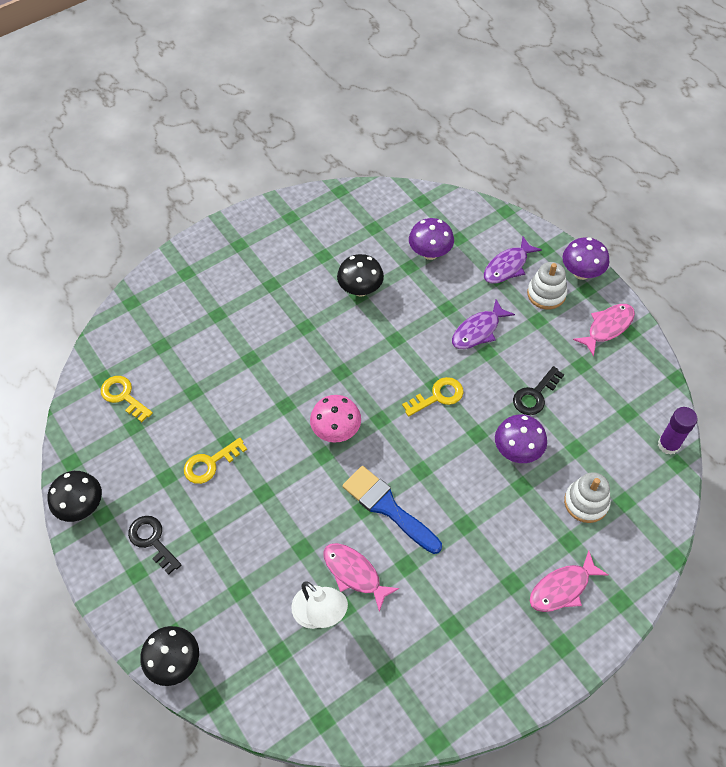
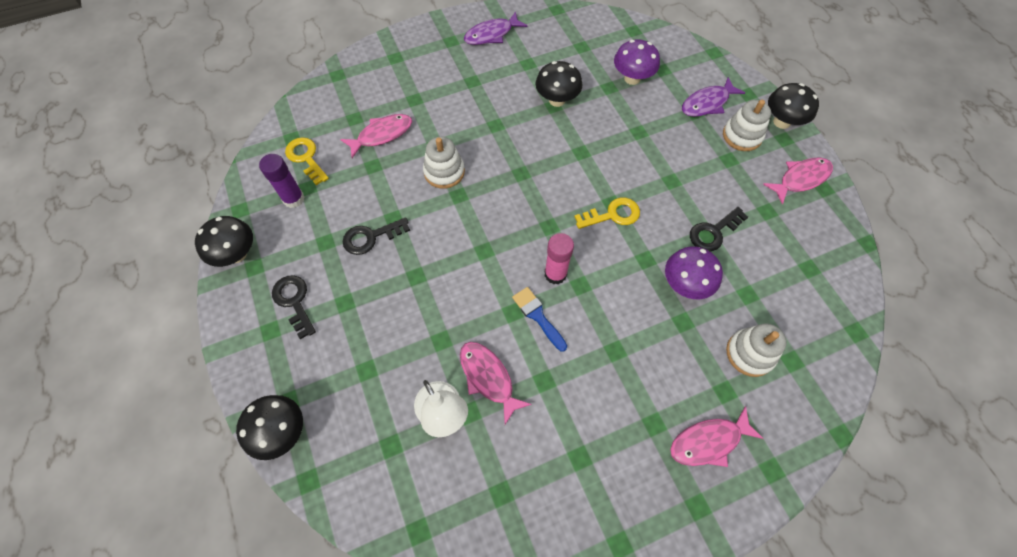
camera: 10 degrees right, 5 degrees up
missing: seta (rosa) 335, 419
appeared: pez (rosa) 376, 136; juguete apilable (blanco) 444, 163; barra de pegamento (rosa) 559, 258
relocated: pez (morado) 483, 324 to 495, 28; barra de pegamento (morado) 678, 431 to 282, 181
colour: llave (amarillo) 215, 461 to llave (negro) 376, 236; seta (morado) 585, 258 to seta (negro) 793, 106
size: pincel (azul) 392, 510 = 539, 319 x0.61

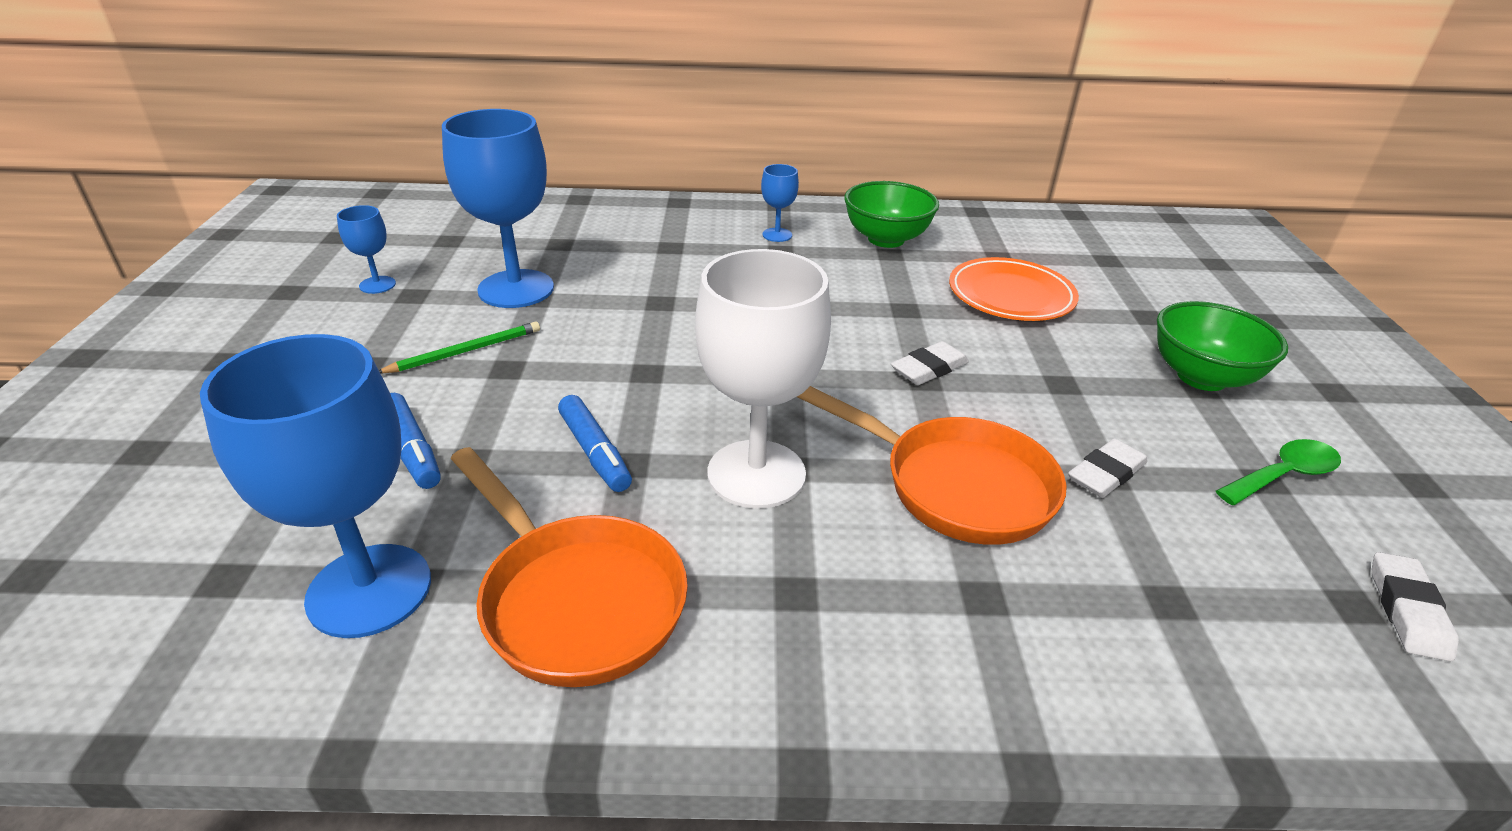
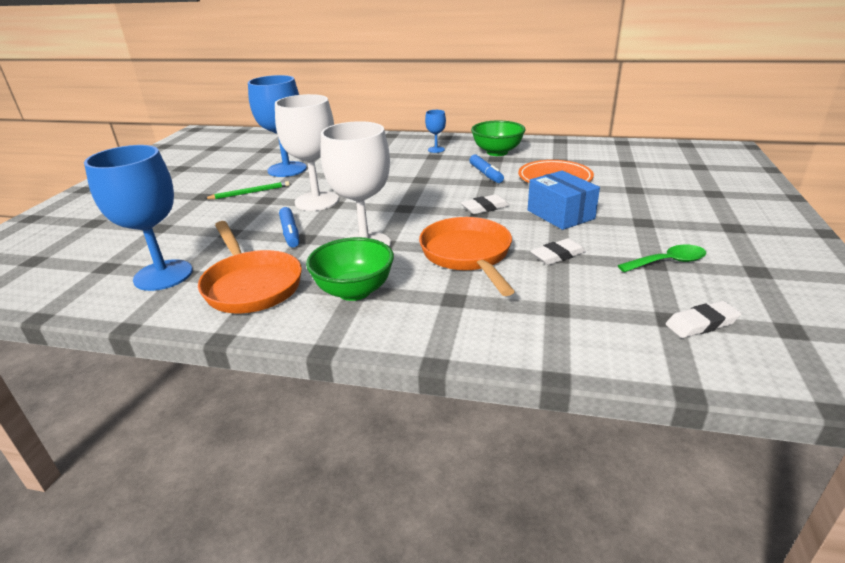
camera: 15 degrees right, 5 degrees down
missing: copa (azul) 366, 249
appeared: copa (blanco) 307, 152; caja (azul) 564, 200
relocated: rotulador (azul) 415, 441 to 486, 169; cuenco (verde) 1222, 346 to 350, 269
spun: sartén (naranja) 932, 465 = 467, 256 150 degrees counterclockwise; goma de borrar (blanco) 1415, 606 = 703, 319 45 degrees clockwise

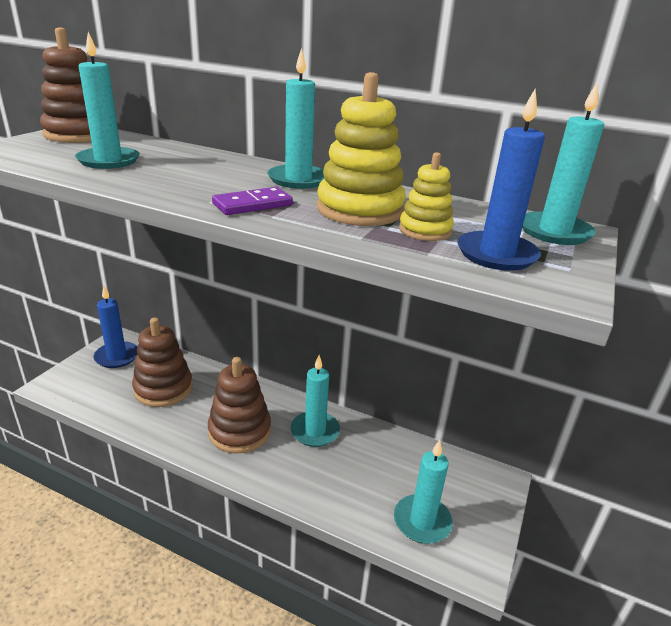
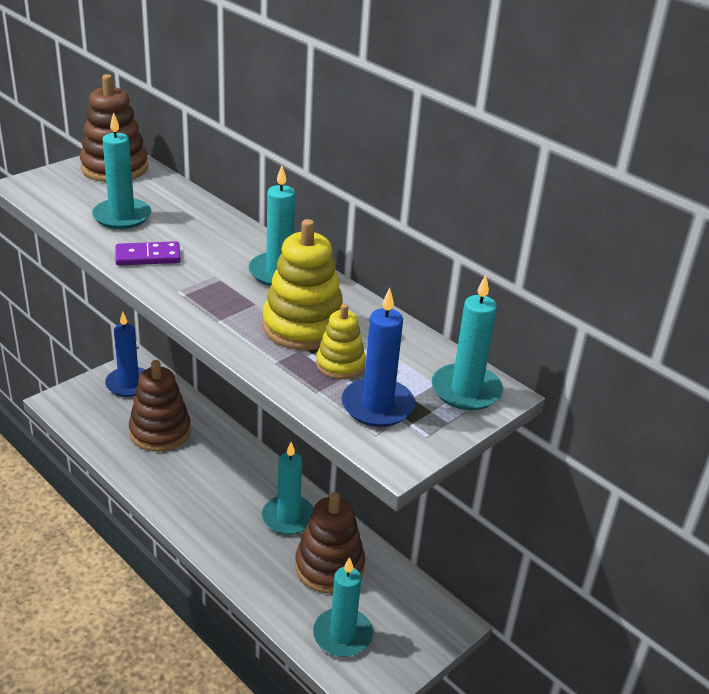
camera: 20 degrees right, 5 degrees up
relocated: juguete apilable (marrón) 239, 405 to 330, 542; ficha de dominó (morado) 252, 201 to 148, 253

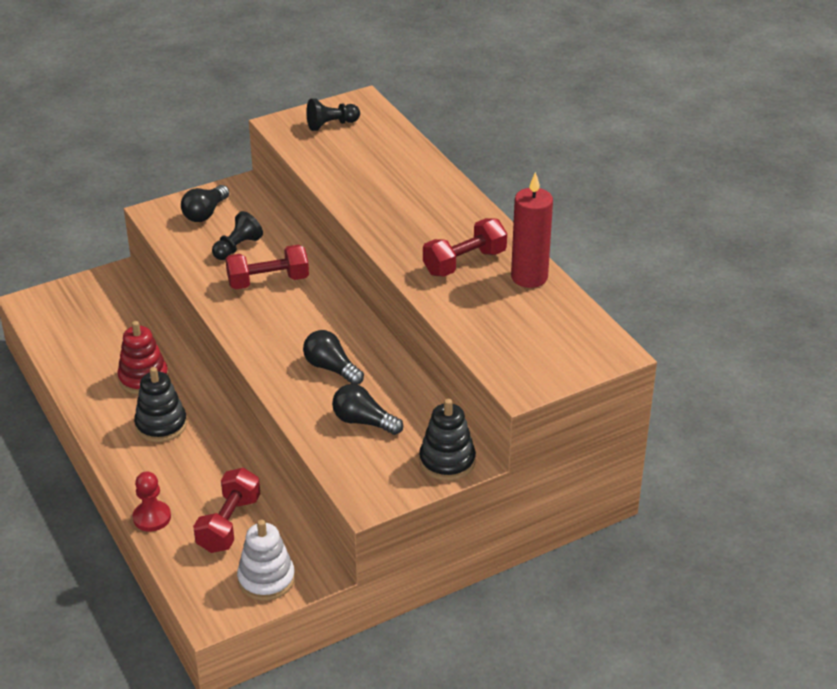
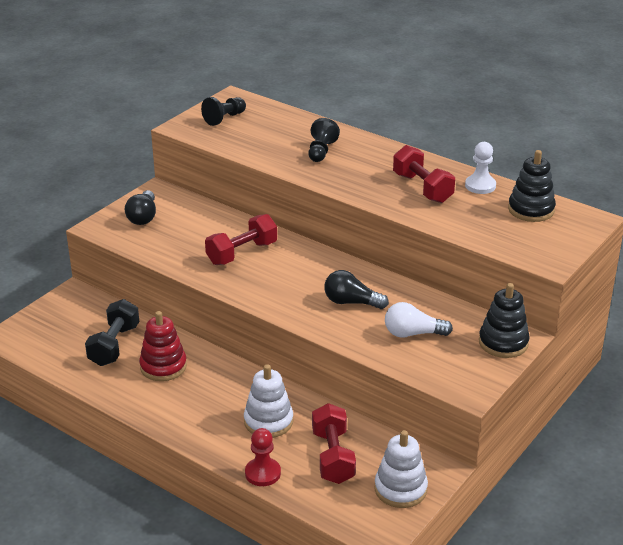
camera: 25 degrees left, 5 degrees down
appeared: mancuerna (negro) 112, 332; juguete apilable (blanco) 268, 401
relocated: juguete apilable (negro) 160, 404 to 532, 186; peón (negro) 237, 235 to 324, 140
exchanged: vela (rojo) 532, 230 to peón (blanco) 480, 168
colour: bombilla (negro) 367, 409 to bombilla (blanco) 419, 320
spun: mancuerna (rojo) 465, 247 = 424, 174 60 degrees counterclockwise

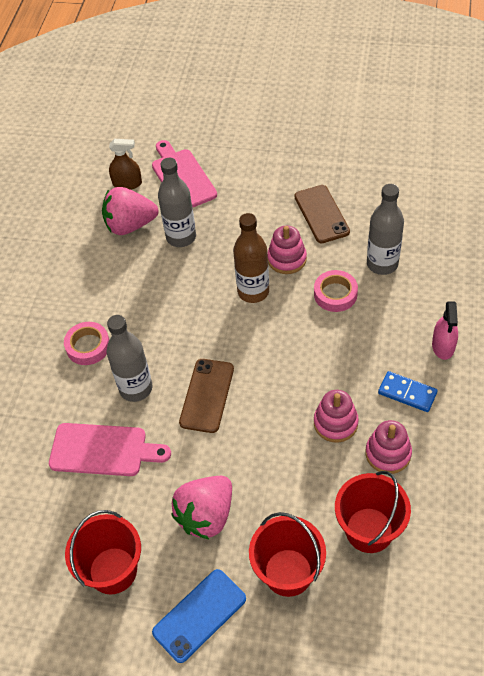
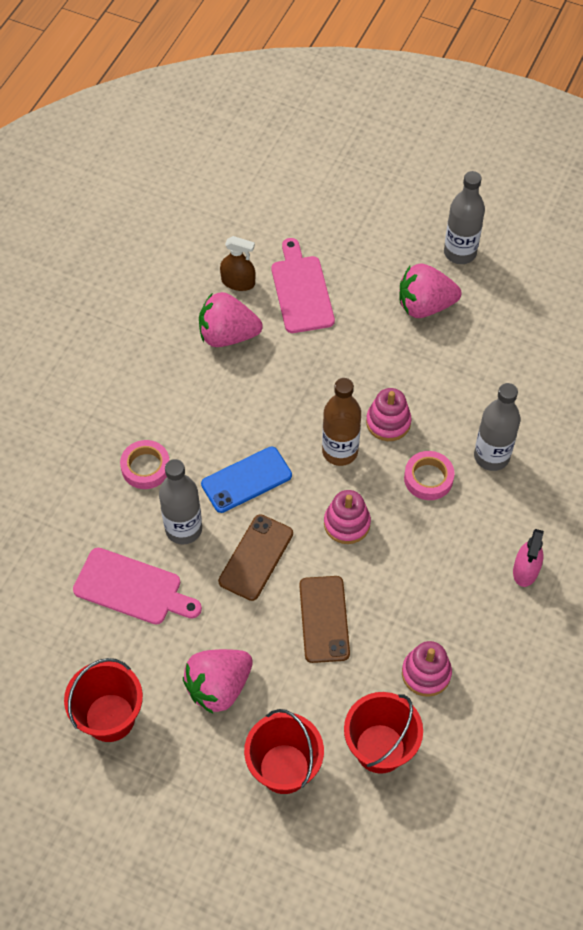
camera: 10 degrees right, 5 degrees up
missing: ficha de dominó (azul) 408, 391
appeared: fresa (rosa) 430, 290
relocated: móvil (azul) 199, 616 to 246, 480; botella (gris) 177, 202 to 464, 217; móvil (marrón) 322, 214 to 324, 619; juguete apilable (rosa) 336, 416 to 347, 517

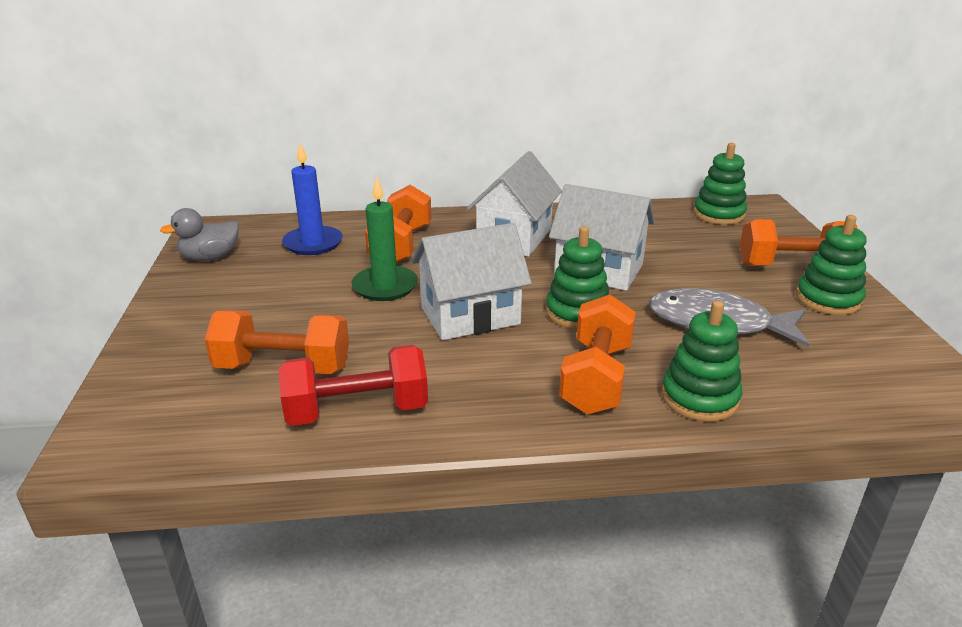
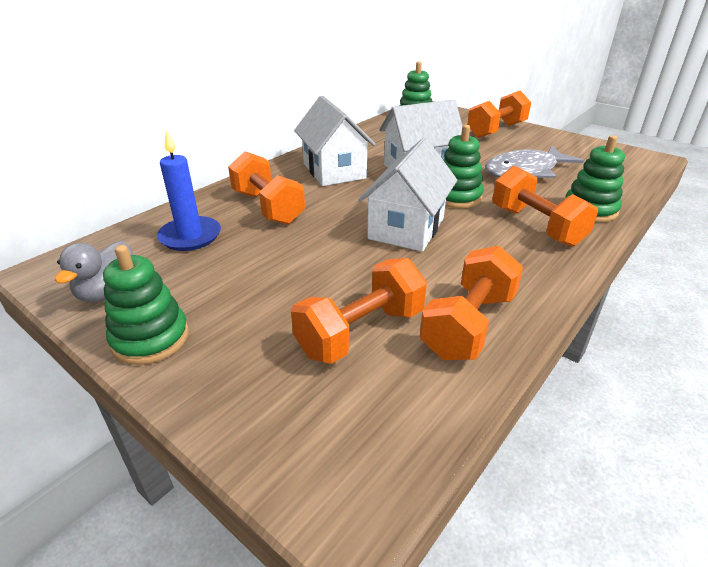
camera: 45 degrees left, 5 degrees up
missing: vela (verde) 384, 239
relocated: juguete apilable (verde) 831, 265 to 146, 305
colour: mancuerna (rojo) 353, 385 to mancuerna (naranja) 471, 303

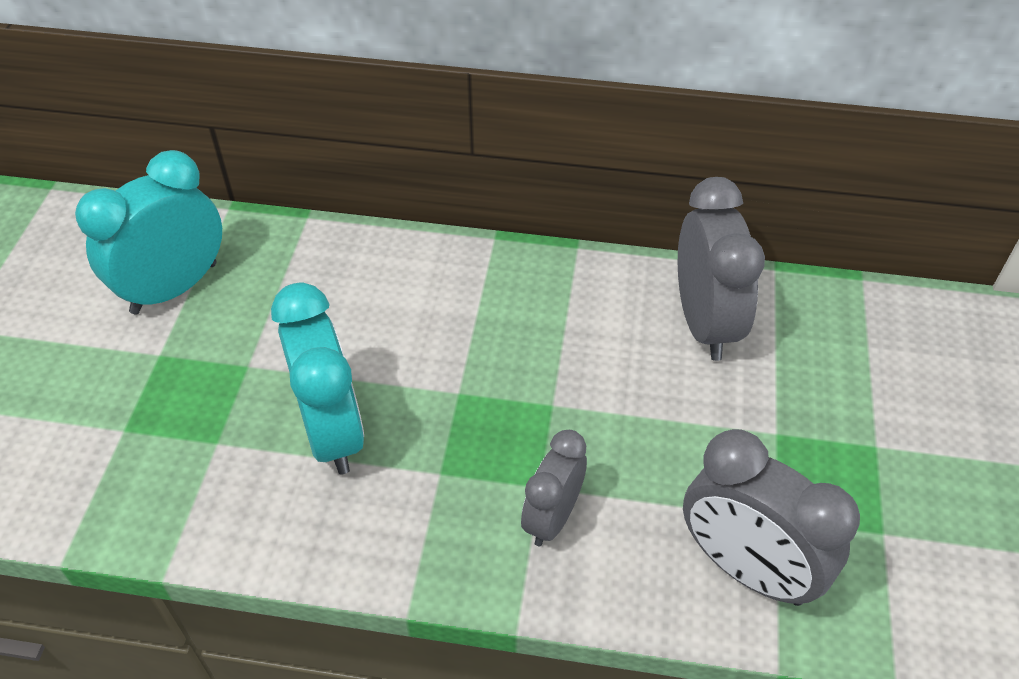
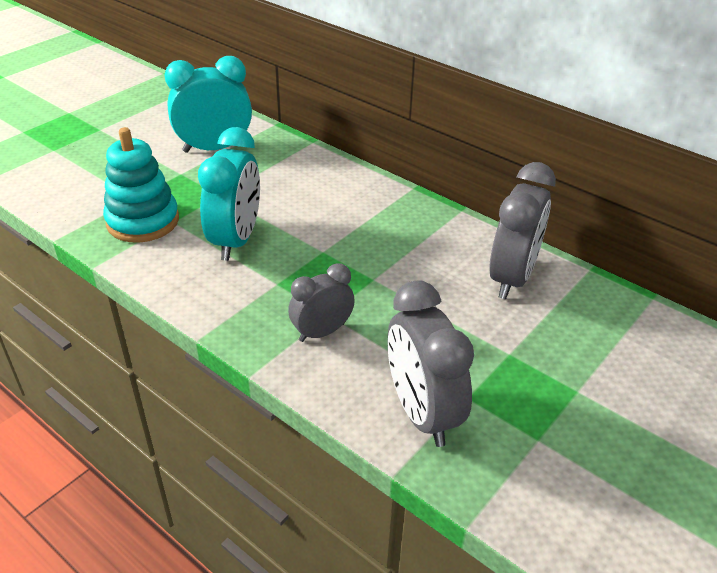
camera: 30 degrees right, 10 degrees down
appeared: juguete apilable (turquesa) 141, 185

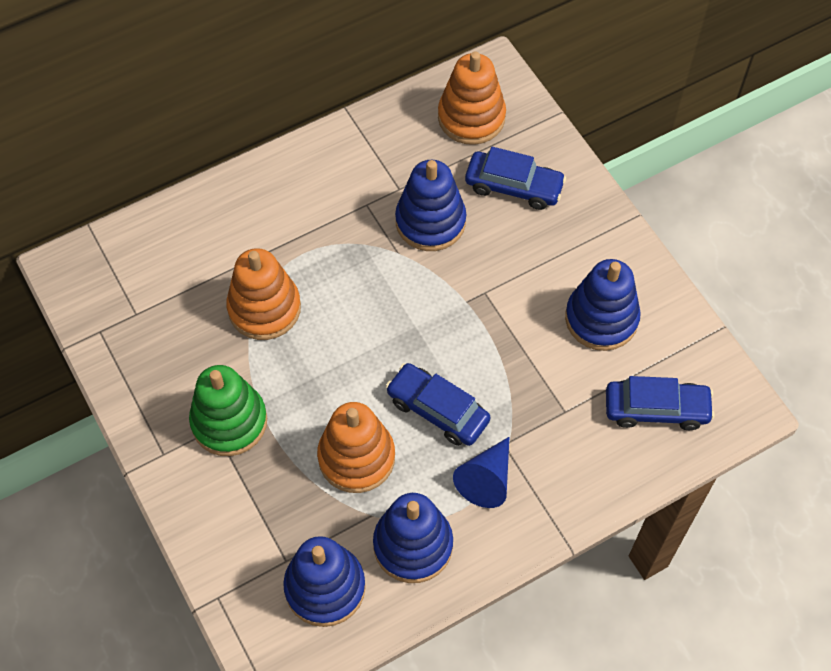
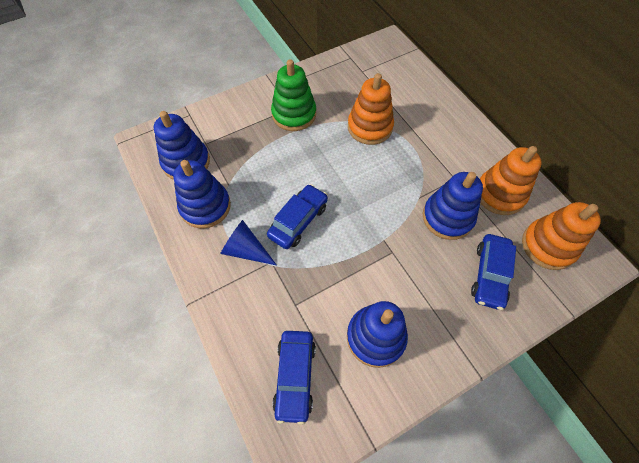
camera: 90 degrees right, 0 degrees up
relocated: juguete apilable (naranja) 356, 447 to 511, 180

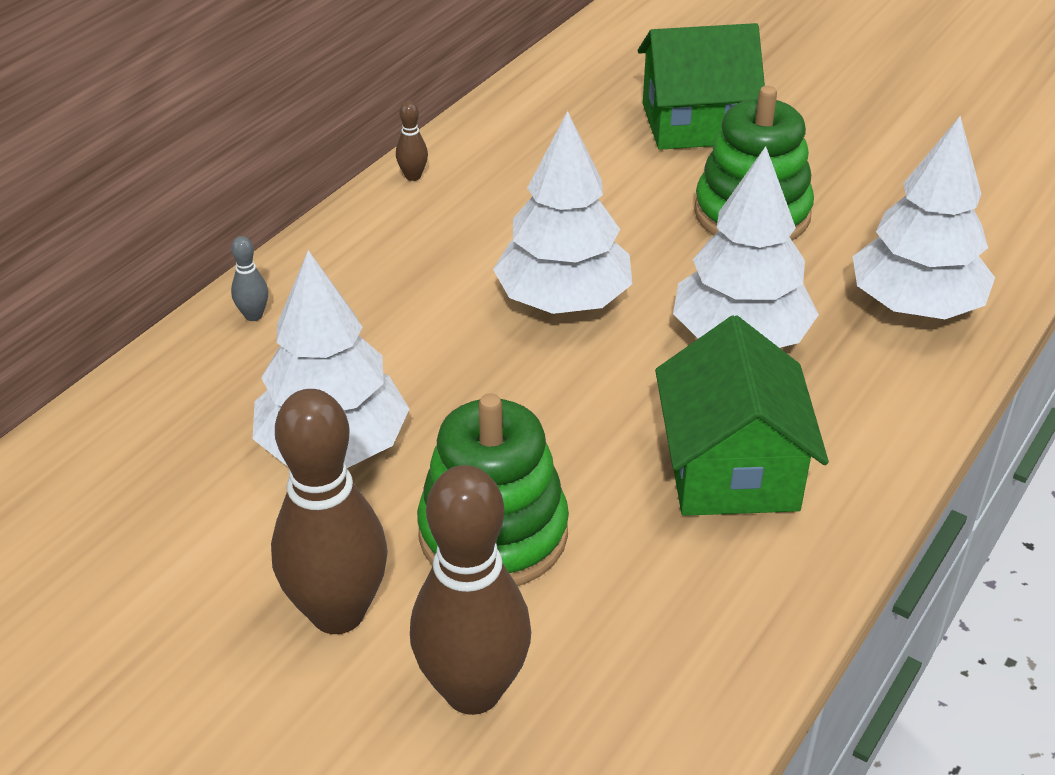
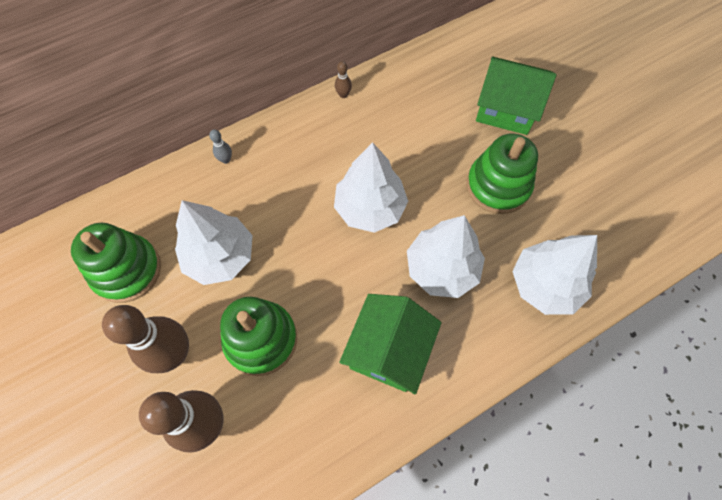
camera: 25 degrees right, 25 degrees up
appeared: juguete apilable (verde) 116, 263

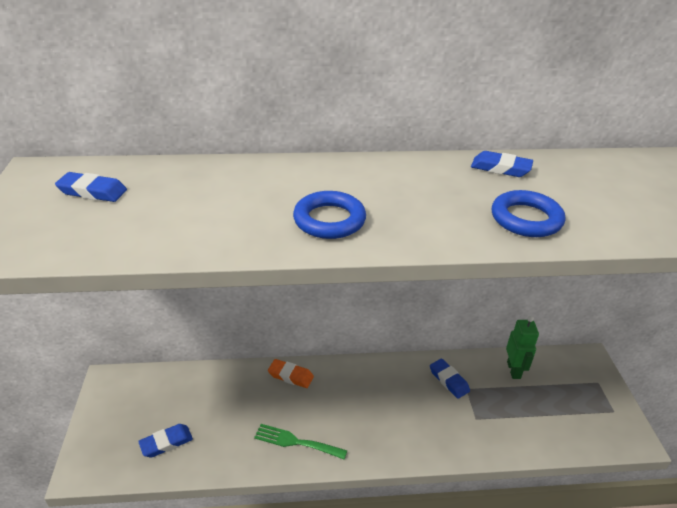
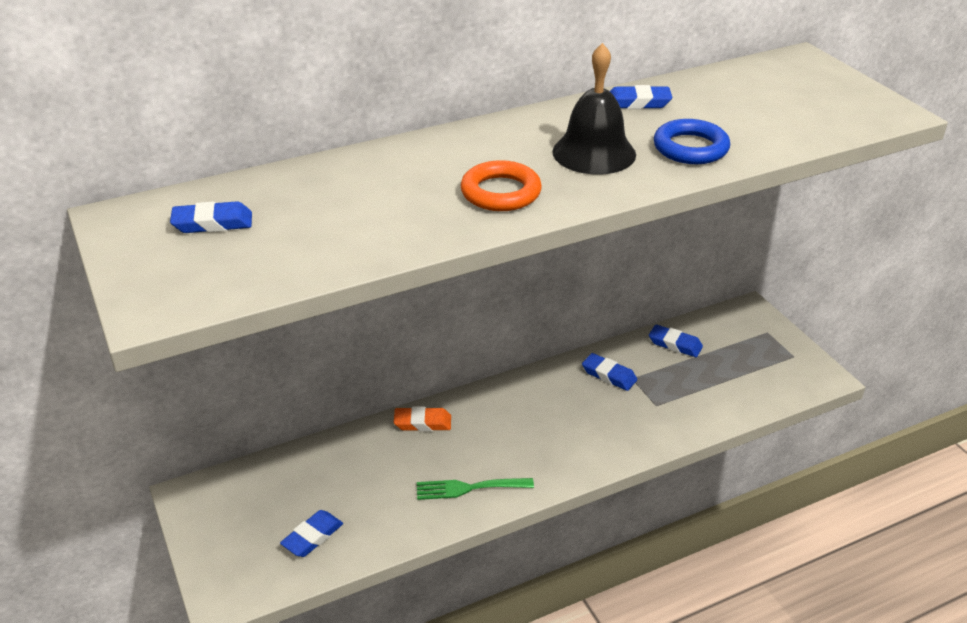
camera: 20 degrees left, 0 degrees up
appeared: campana (negro) 594, 108
exchanged: robot (verde) 522, 347 to goma de borrar (azul) 676, 340
colour: anillo (azul) 329, 215 to anillo (naranja) 501, 185

